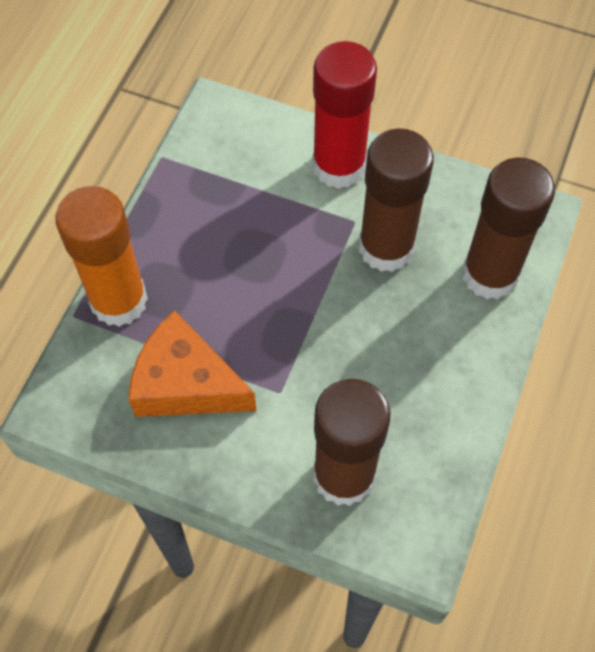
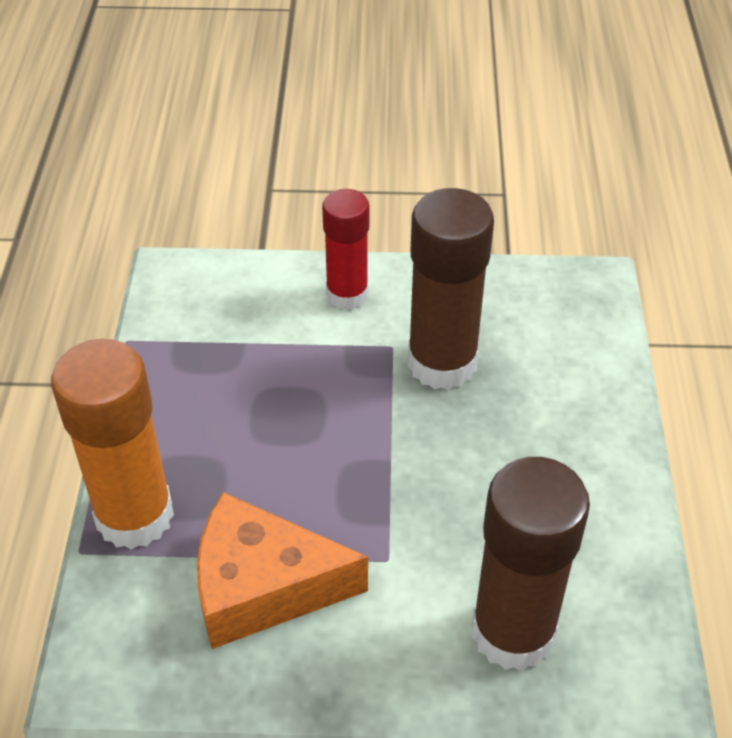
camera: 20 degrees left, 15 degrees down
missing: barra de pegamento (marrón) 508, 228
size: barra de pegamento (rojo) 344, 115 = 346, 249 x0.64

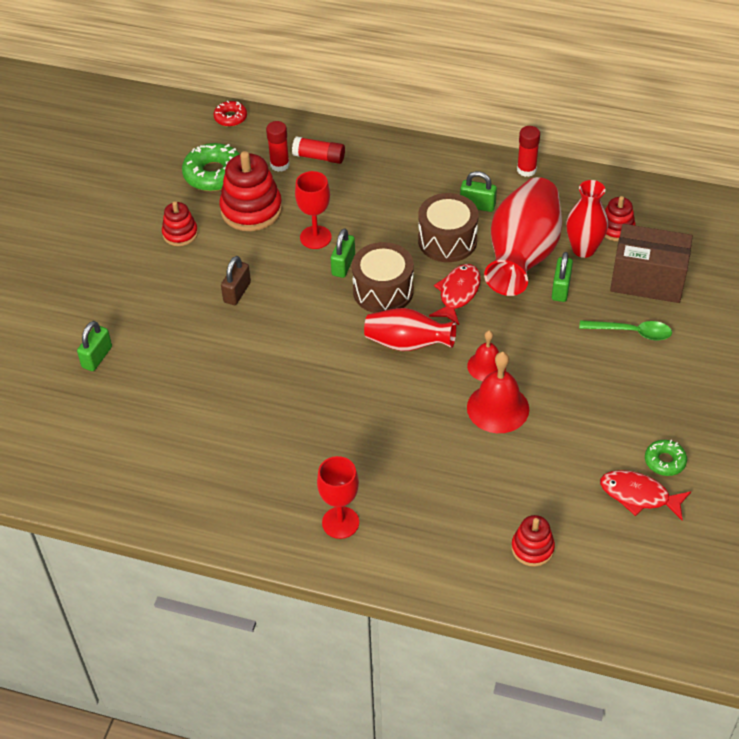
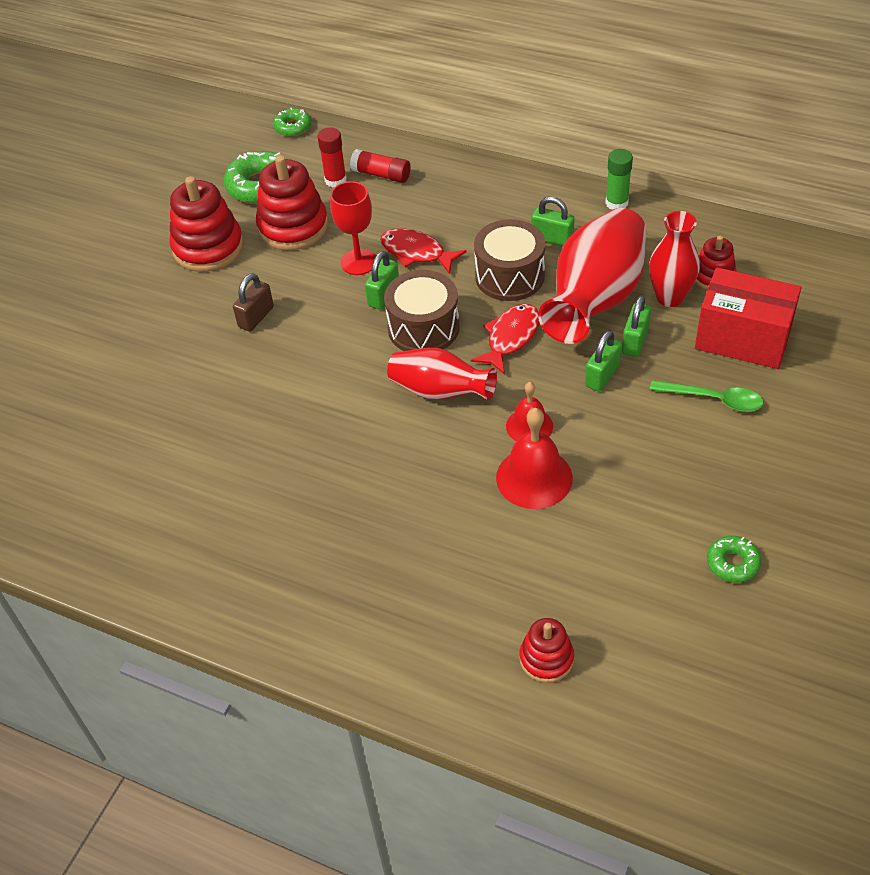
camera: 10 degrees right, 0 degrees up
missing: copa (rojo) 338, 497
relocated: candado (verde) 94, 346 to 603, 361; pez (rojo) 645, 495 to 423, 251
colour: rosquilla (rojo) 230, 114 to rosquilla (verde) 292, 122; barra de pegamento (rojo) 528, 151 to barra de pegamento (verde) 619, 179; caja (marrón) 651, 263 to caja (rojo) 748, 318
size: juguete apilable (rojo) 180, 223 = 207, 224 x1.76

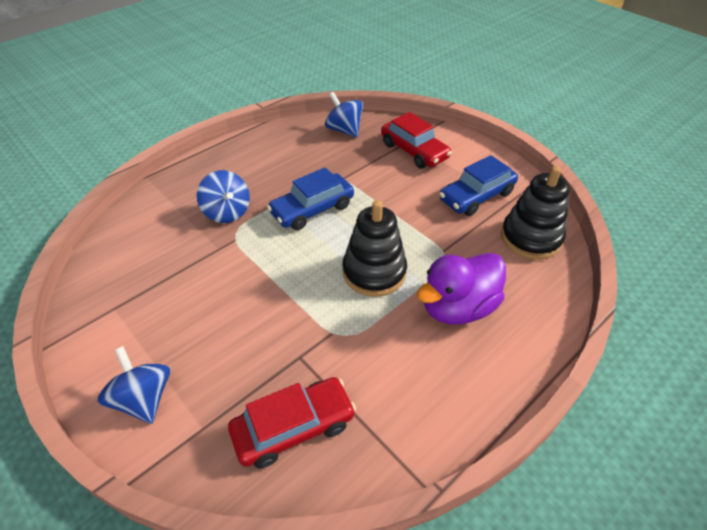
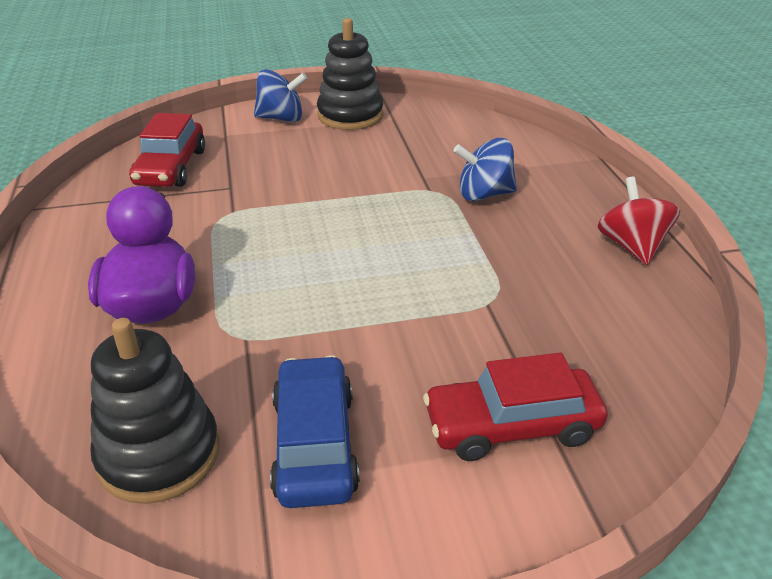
camera: 120 degrees right, 10 degrees down
missing: coche (azul) 310, 198; peonza (azul) 344, 115
appeared: peonza (rojo) 639, 221
relocated: juguete apilable (negro) 374, 248 to 350, 74

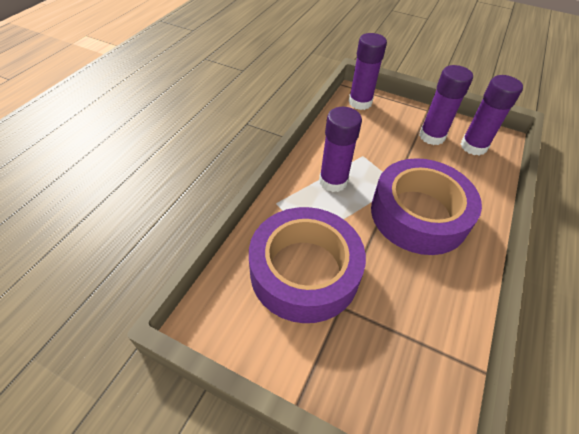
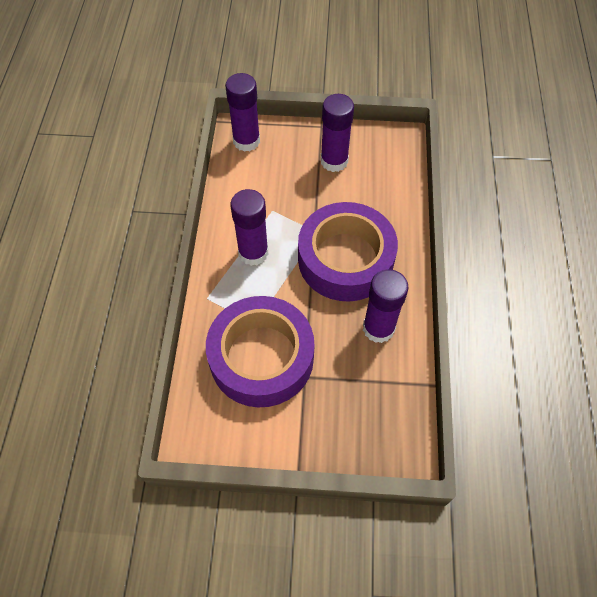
camera: 20 degrees left, 10 degrees up
relocated: barra de pegamento (morado) 492, 115 to 385, 306

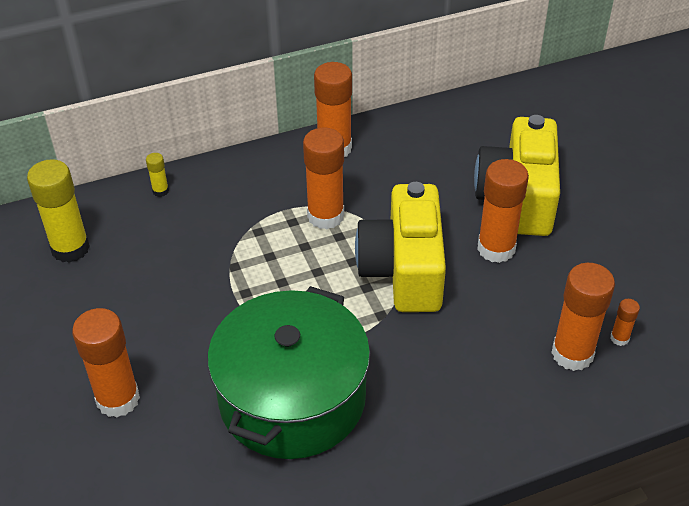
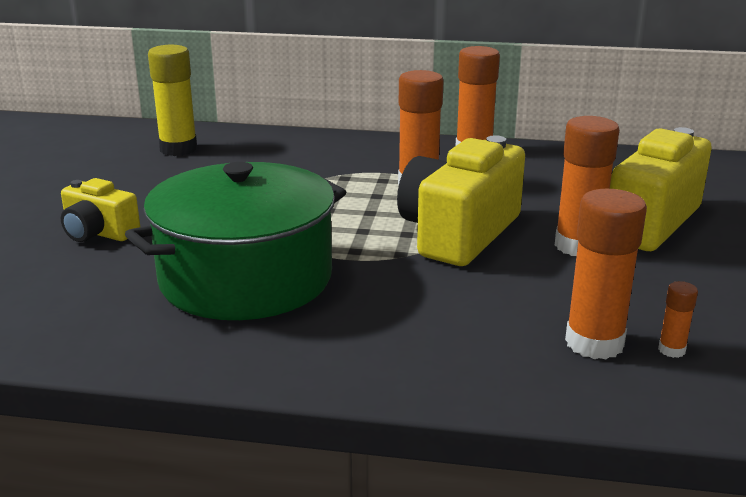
camera: 30 degrees right, 20 degrees down
missing: barra de pegamento (amarillo) 157, 175
exchanged: barra de pegamento (naranja) 106, 363 to cámara (amarillo) 100, 210

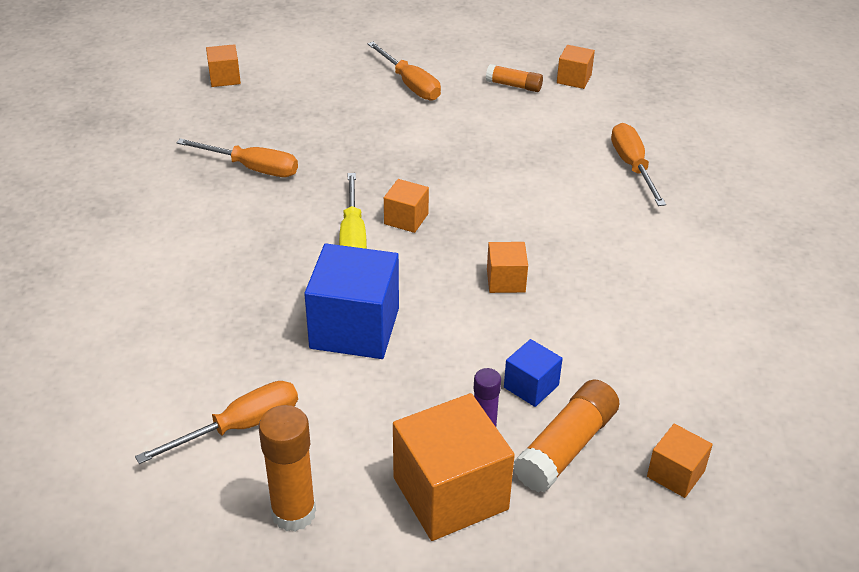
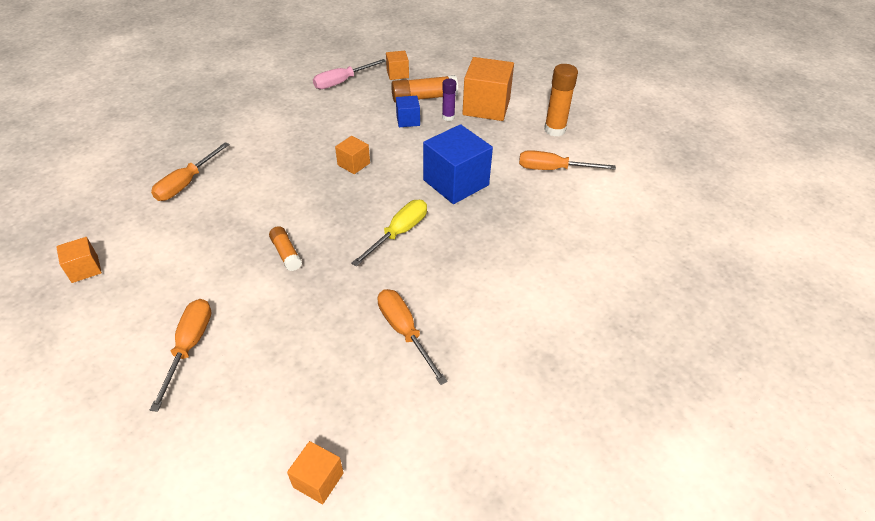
camera: 140 degrees left, 5 degrees up
missing: cubo (naranja) 406, 206
appeared: destornillador (rosa) 349, 74
relocated: barra de pegamento (naranja) 514, 78 to 285, 248

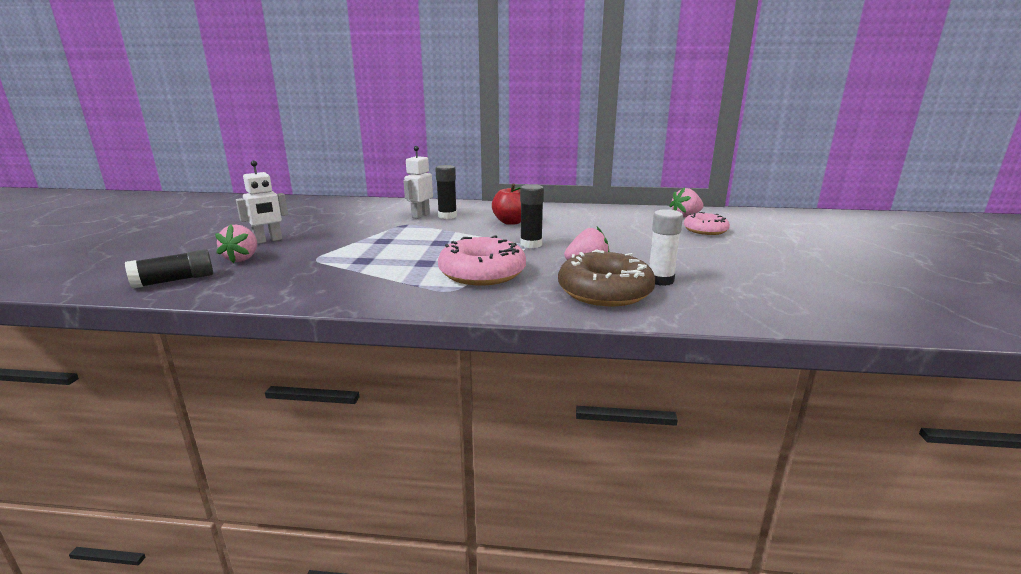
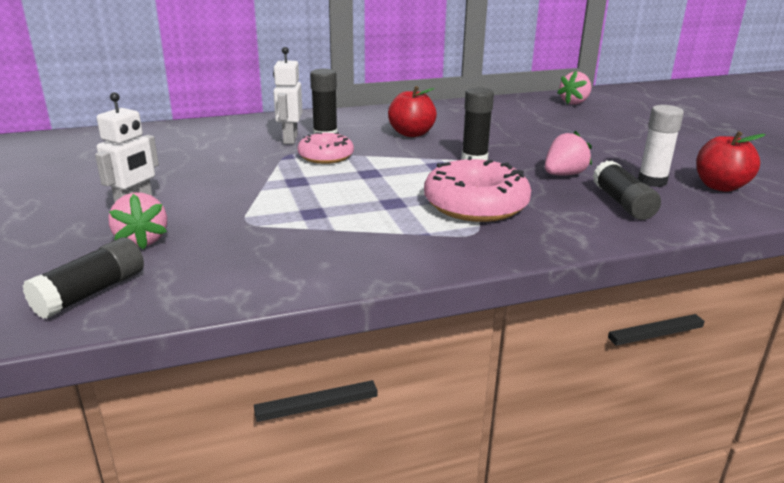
camera: 25 degrees left, 5 degrees up
appeared: manzana (rojo) 731, 161
relocated: rosquilla (rosa) 707, 223 to 325, 148
exchanged: rosquilla (marrón) 606, 277 to barra de pegamento (negro) 627, 190

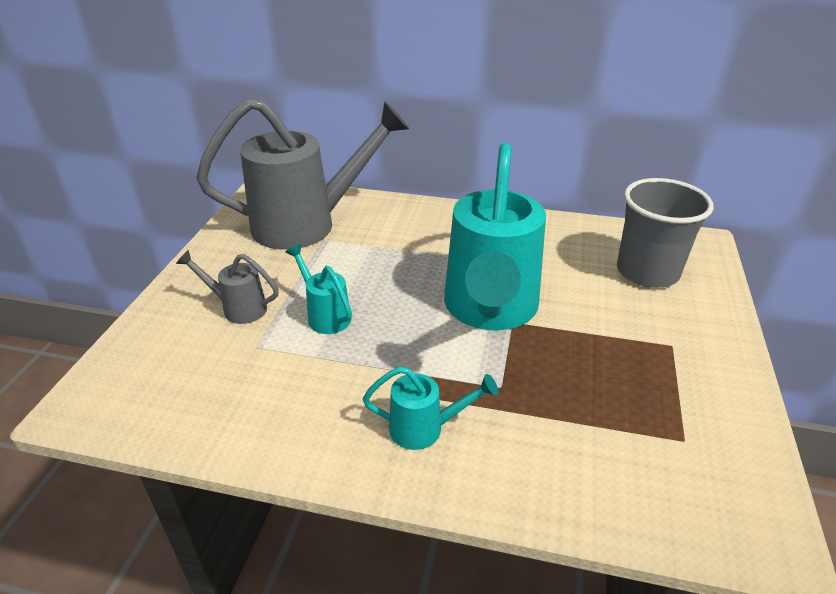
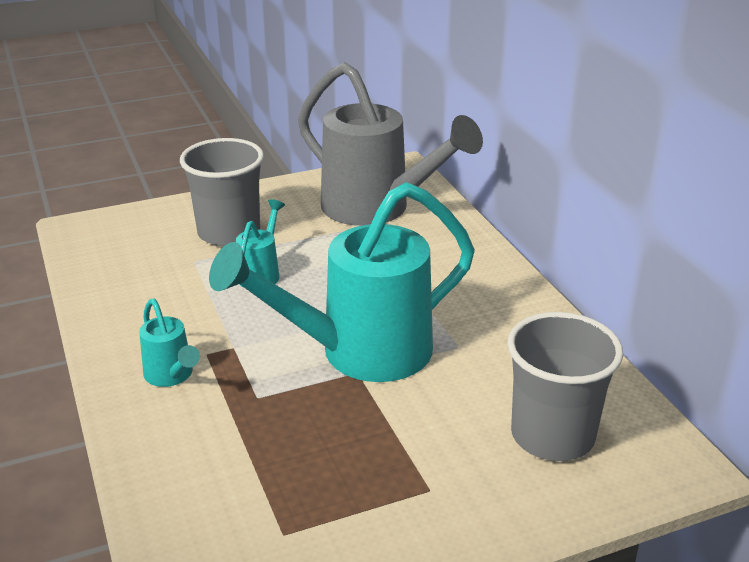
camera: 55 degrees right, 5 degrees down
exchanged: regadera (gris) 227, 287 to vaso (gris) 222, 192

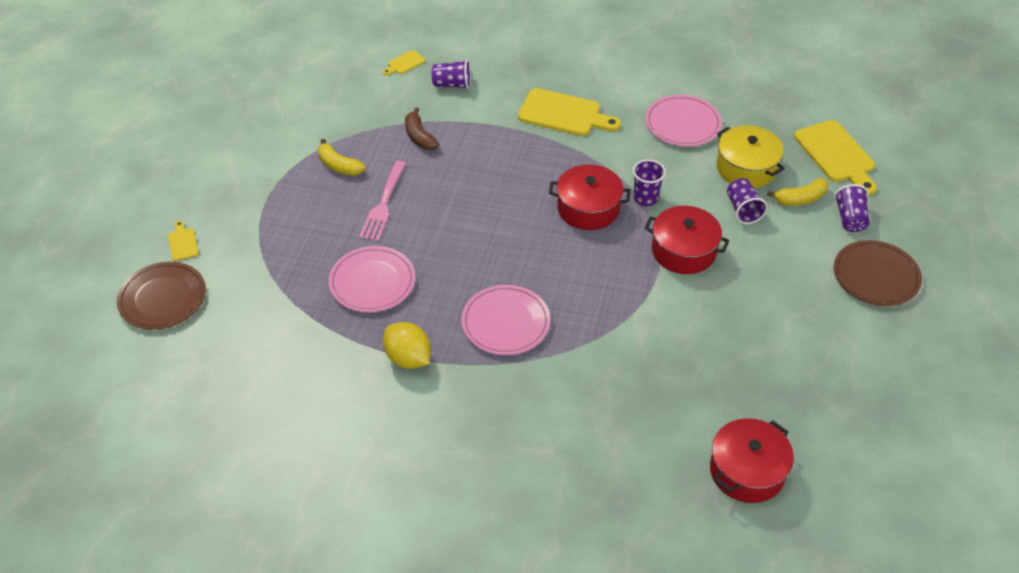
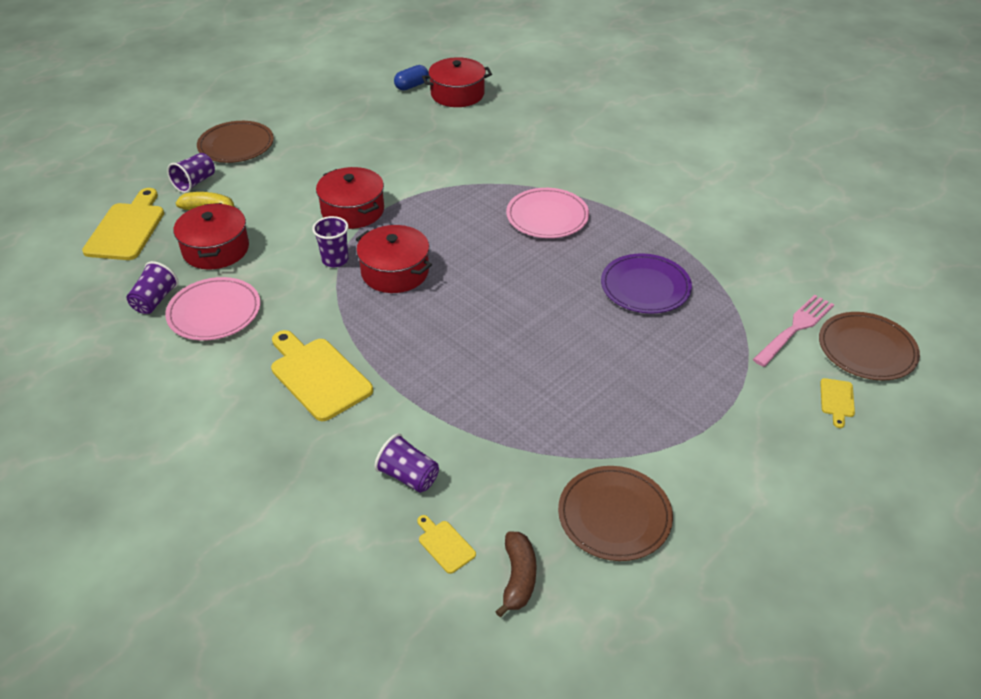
camera: 150 degrees left, 5 degrees down
missing: plátano (amarillo) 341, 157; limón (amarillo) 407, 345
appeared: cápsula (azul) 411, 77; plato (marrón) 615, 513
relocated: tenedor (rosa) 382, 201 to 793, 331; plátano (marrón) 422, 129 to 516, 574; vaso (morado) 747, 201 to 153, 287
colour: plato (rosa) 372, 279 to plato (morado) 646, 283; olla (amarillo) 750, 156 to olla (rojo) 211, 236
spun: tabla de cortar (amarillo) 404, 62 = 446, 544 120 degrees counterclockwise

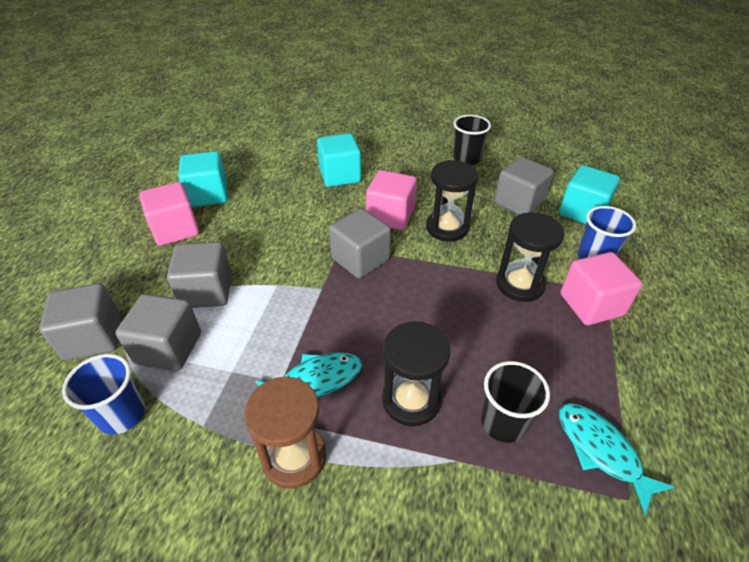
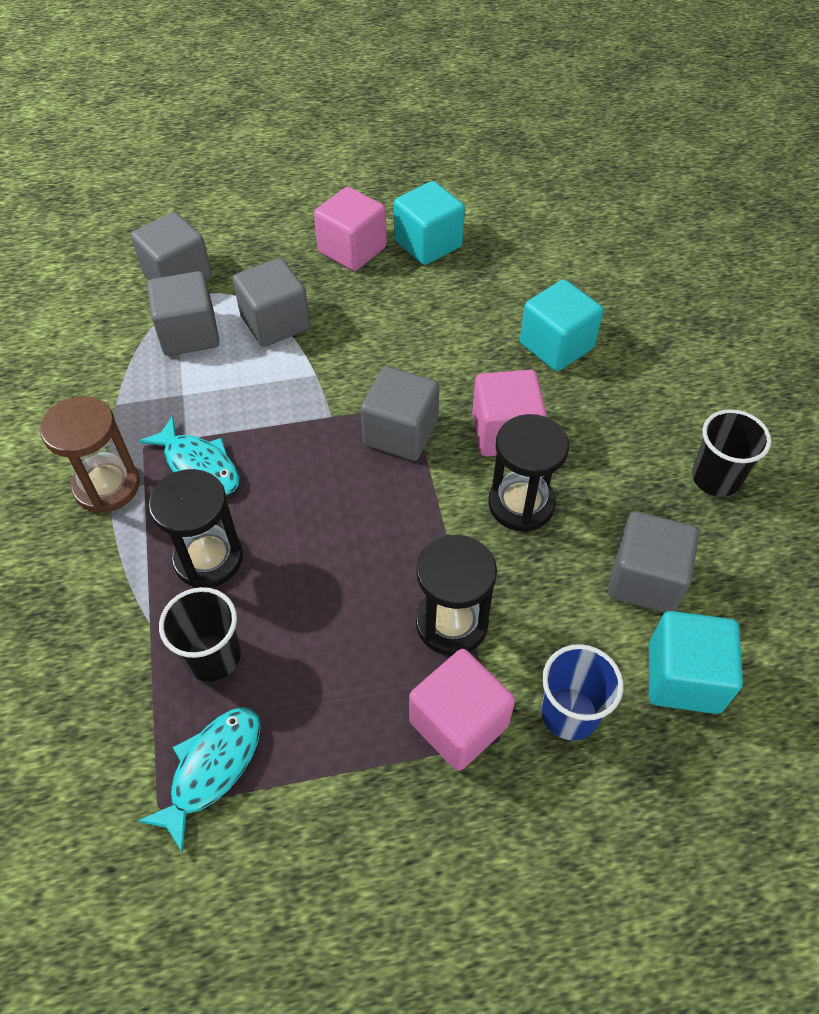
camera: 65 degrees right, 10 degrees up
missing: vaso (azul) 103, 394

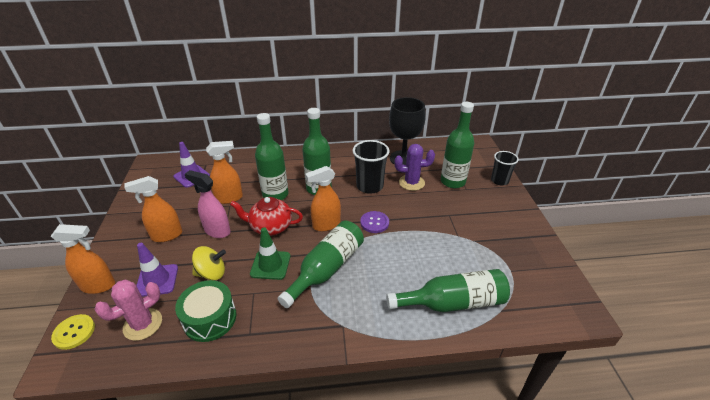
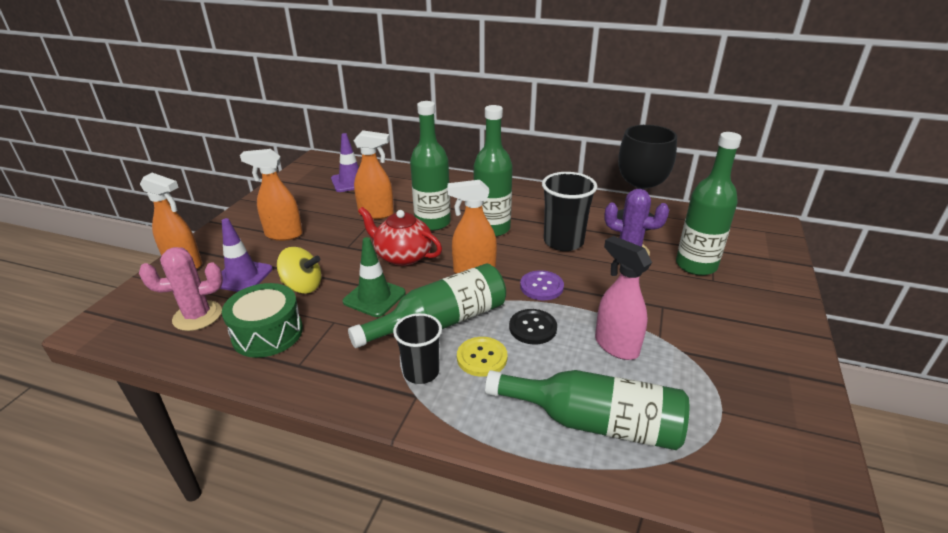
camera: 25 degrees right, 5 degrees down
appeared: botón (negro) 533, 326
relocated: botón (amarillo) 73, 332 to 482, 357; pulverizador (rosa) 208, 204 to 623, 298; vaso (negro) 505, 168 to 417, 348

